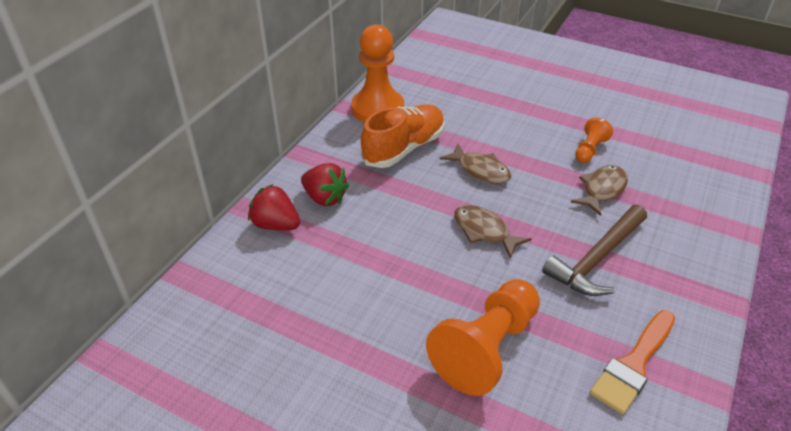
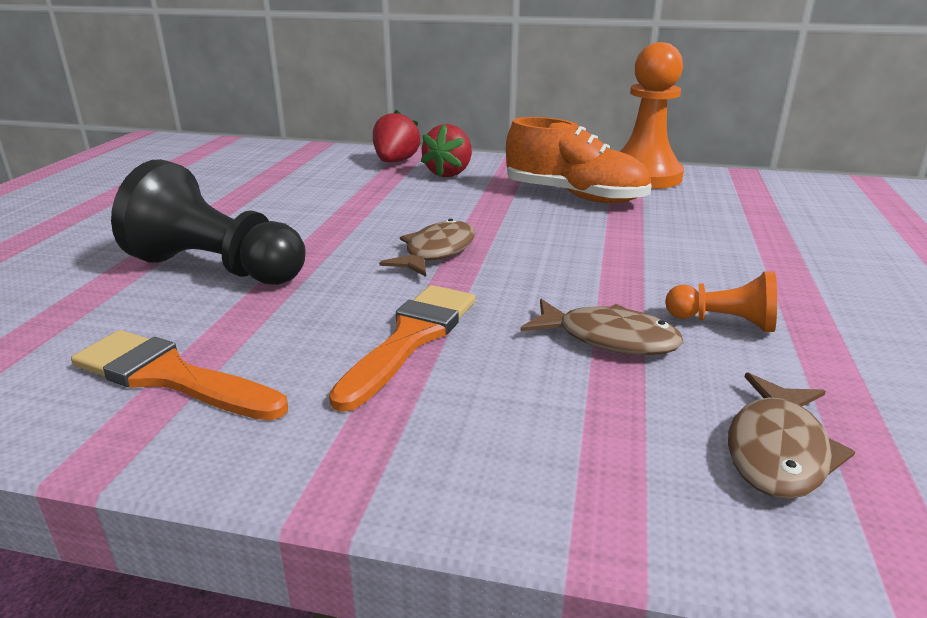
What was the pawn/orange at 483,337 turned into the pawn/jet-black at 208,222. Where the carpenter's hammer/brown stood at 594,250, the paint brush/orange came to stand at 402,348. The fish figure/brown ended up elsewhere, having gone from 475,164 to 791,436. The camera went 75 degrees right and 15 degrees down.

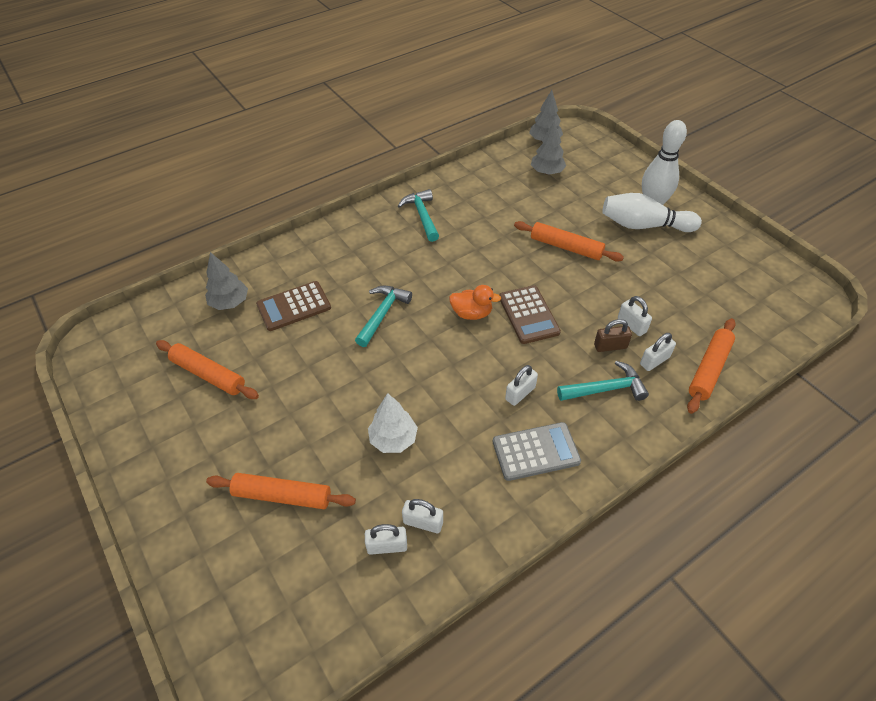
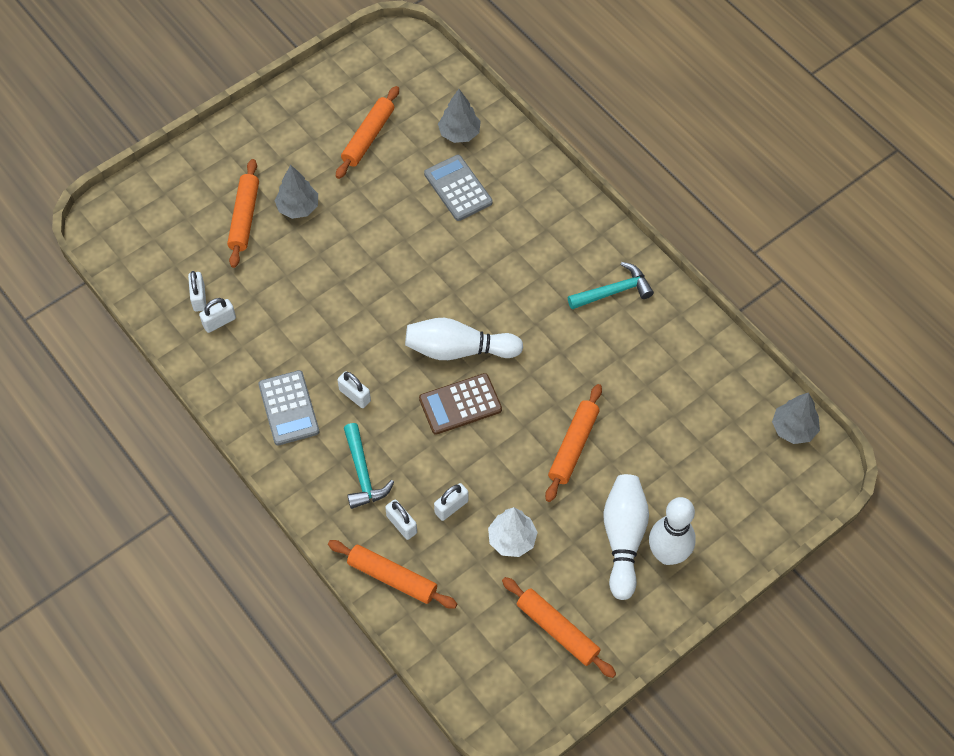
The padlock/pure white at 422,516 ended up facing another way, 45 degrees clockwise from before. The tree/ash-grey ended up elsewhere, having gone from 548,148 to 296,192. Where the rubber duck/orange stood at 475,302, the tenpin/pure white came to stand at 464,339. What was the calculator/brown at 293,306 turned into the calculator/ash-grey at 458,188. The tree/pure white ended up elsewhere, having gone from 393,423 to 513,532. The second view gained the rolling pin/orange at 559,627. The second view lost the carpenter's hammer/aqua at 383,316. The second view lost the padlock/brown at 613,335. The camera went 85 degrees right and 10 degrees up.

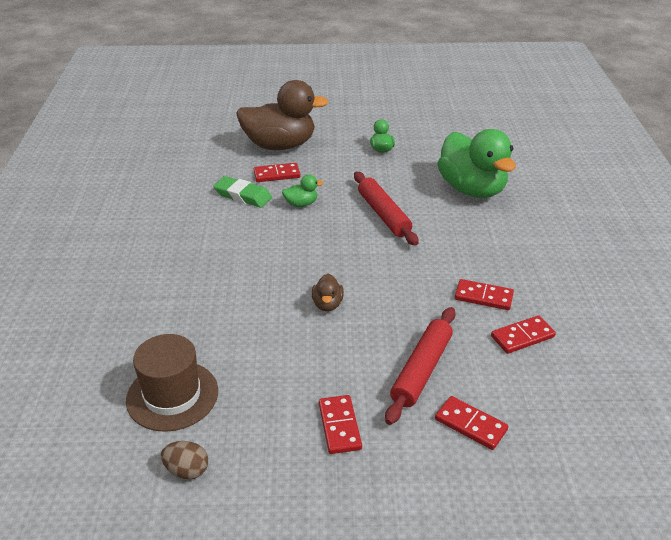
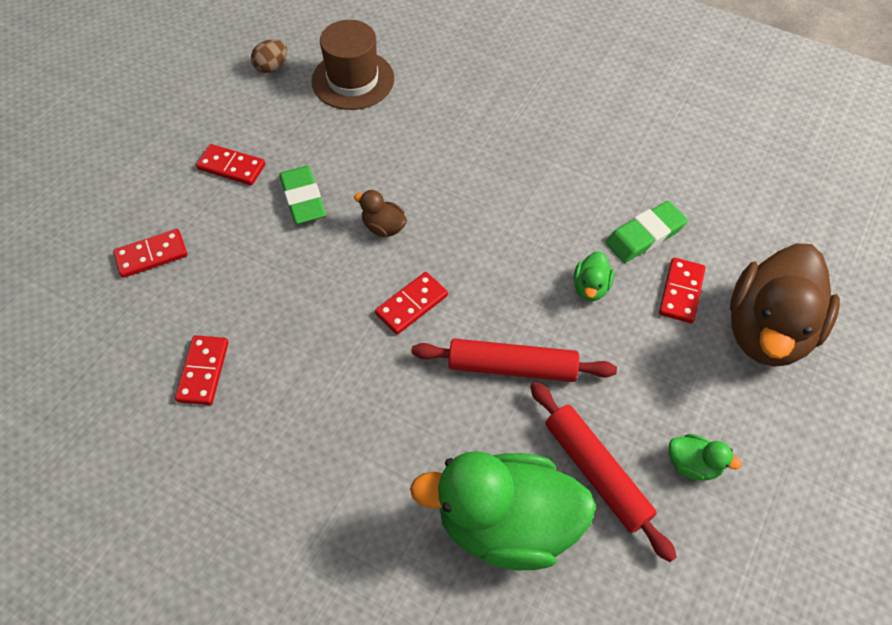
The second view gained the gum eraser/emerald at 302,195. The domino tile/scarlet ended up elsewhere, having gone from 484,294 to 411,303. The rolling pin/scarlet ended up elsewhere, having gone from 420,366 to 603,472. The camera went 120 degrees right and 20 degrees up.

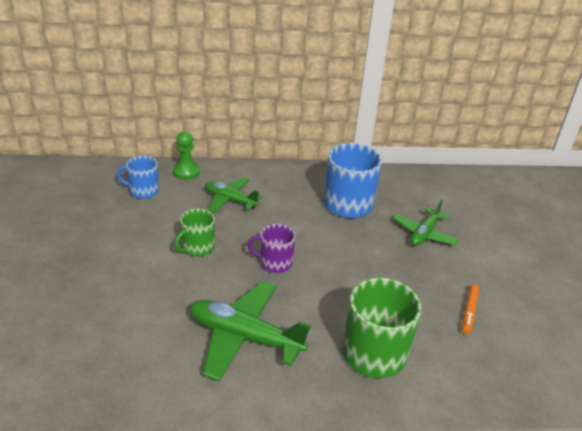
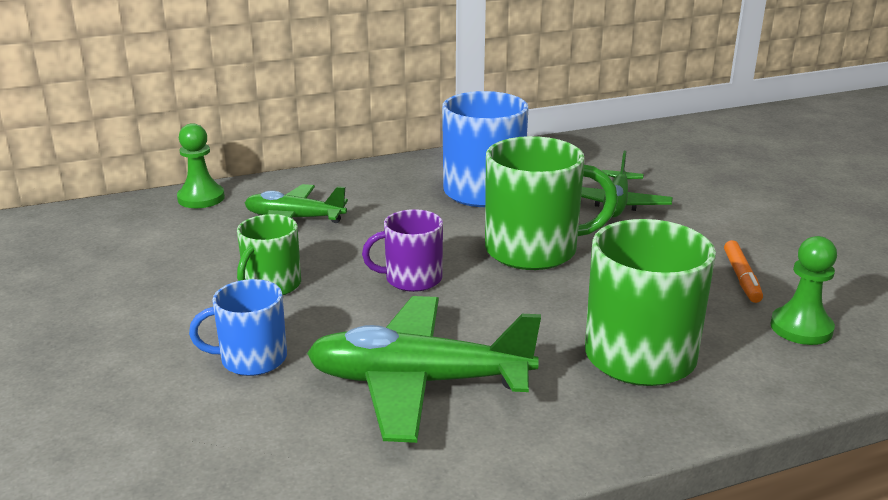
The tea mug/blue ended up elsewhere, having gone from 138,177 to 238,327. The second view gained the tea mug/emerald at 551,203. The second view gained the pawn/emerald at 803,290. The camera went 15 degrees left and 10 degrees down.

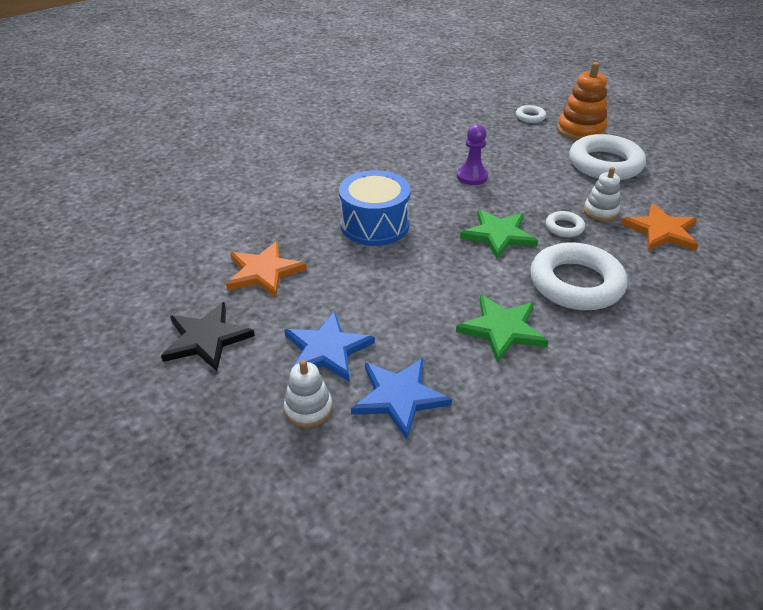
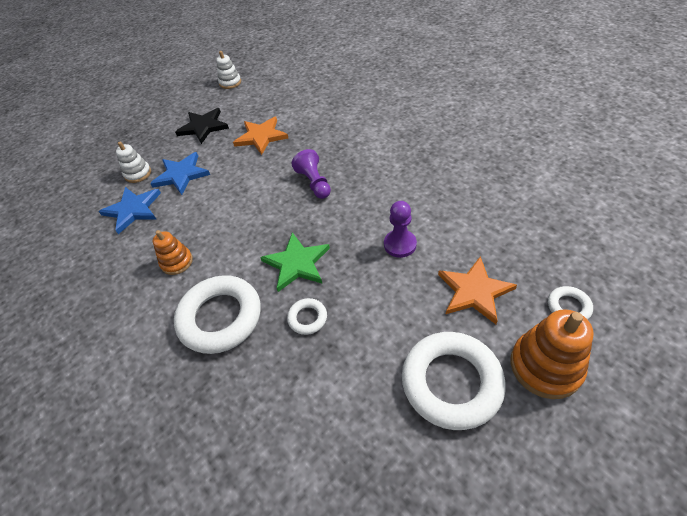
Where the five-pointed star/emerald stood at 502,329, the stacking rings/orange came to stand at 173,252. The stacking rings/pure white ended up elsewhere, having gone from 601,194 to 228,70. Where the drum/blue stood at 375,208, the pawn/violet came to stand at 311,174. The five-pointed star/orange ended up elsewhere, having gone from 659,227 to 477,290. The camera went 95 degrees right and 10 degrees up.

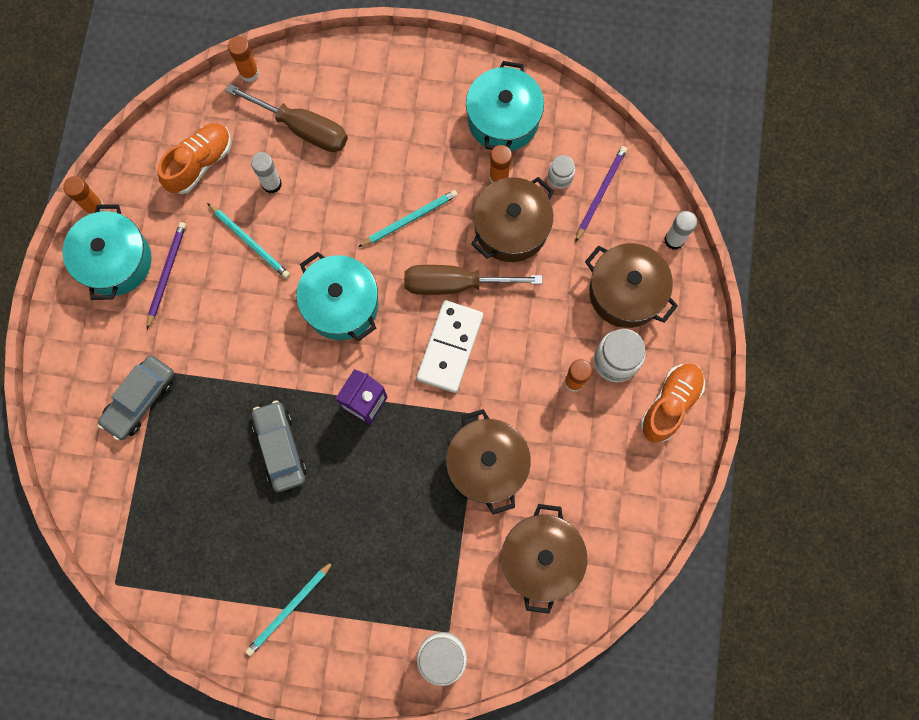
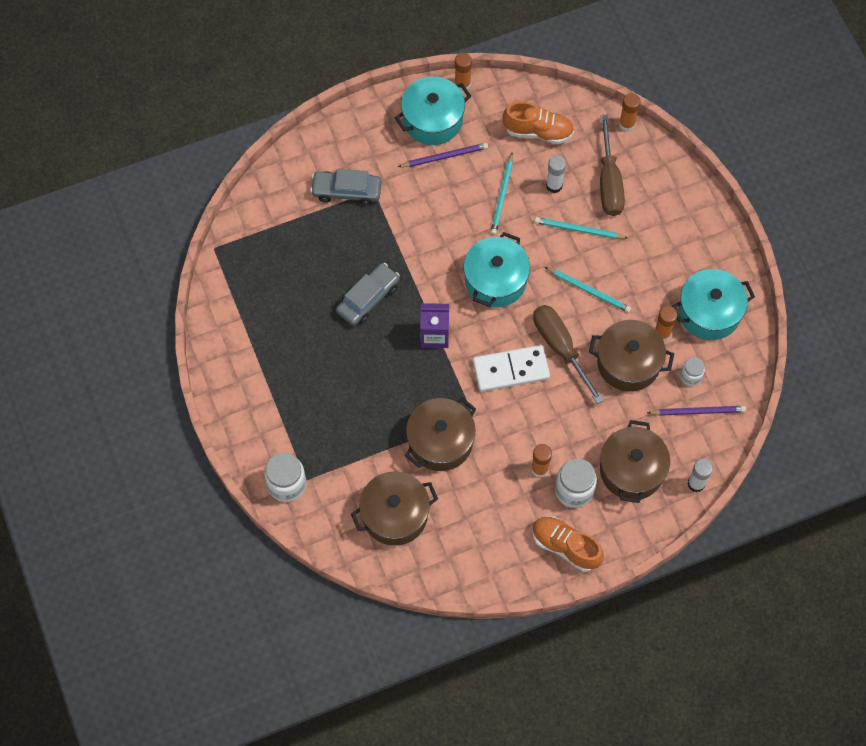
The sneaker/orange at 672,403 ended up facing another way, 150 degrees counterclockwise from before. The wooden pencil/aqua ended up elsewhere, having gone from 289,608 to 581,228. The camera went 60 degrees right and 10 degrees down.

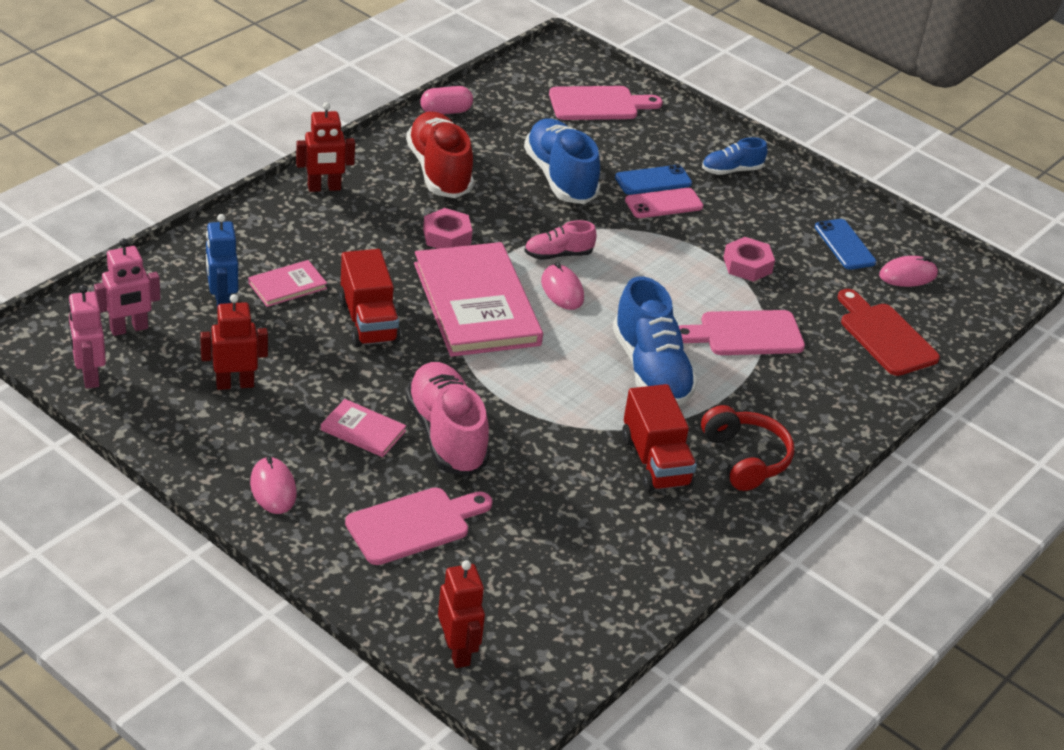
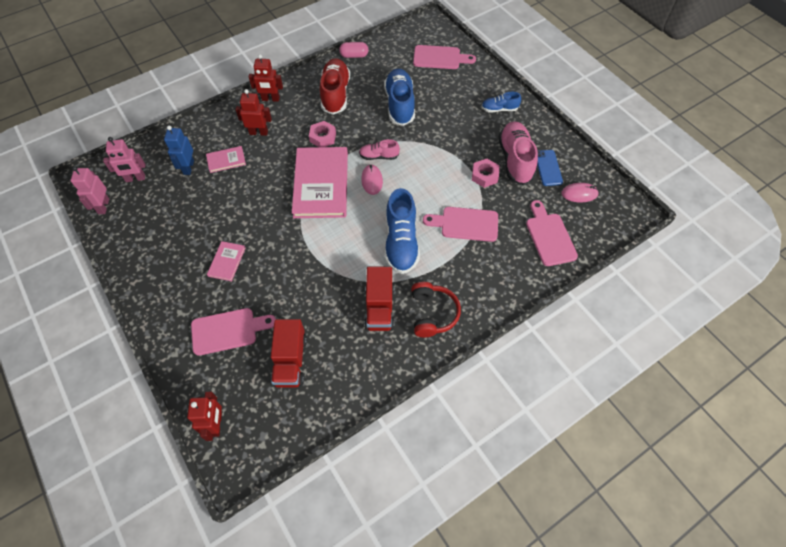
The book/pink at 363,428 ended up facing another way, 60 degrees clockwise from before. The robot/scarlet ended up elsewhere, having gone from 234,342 to 254,112. The truck/scarlet ended up elsewhere, having gone from 370,298 to 289,353. The sneaker/pink ended up elsewhere, having gone from 447,419 to 518,153. What was the chopping board/scarlet at 889,332 turned into the chopping board/pink at 552,233. The second view lost the computer mouse/pink at 273,485. The second view lost the mobile phone/blue at 653,180. The second view lost the mobile phone/pink at 664,203. The camera went 20 degrees right and 20 degrees up.

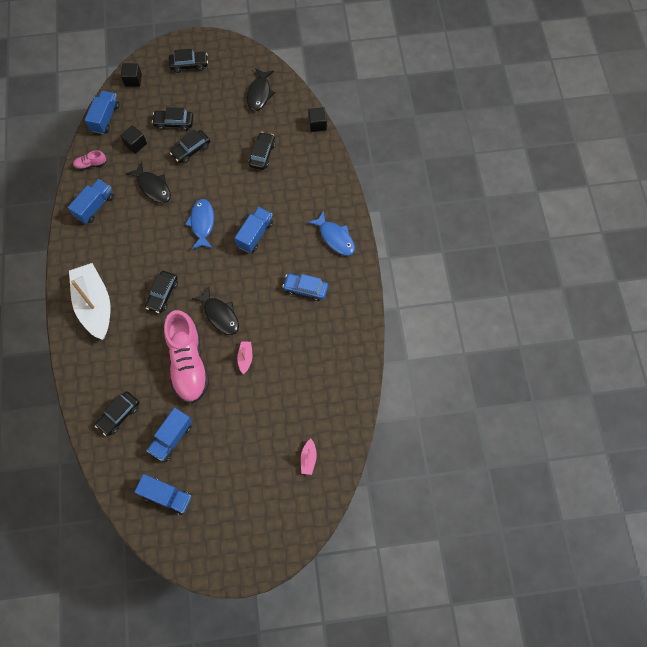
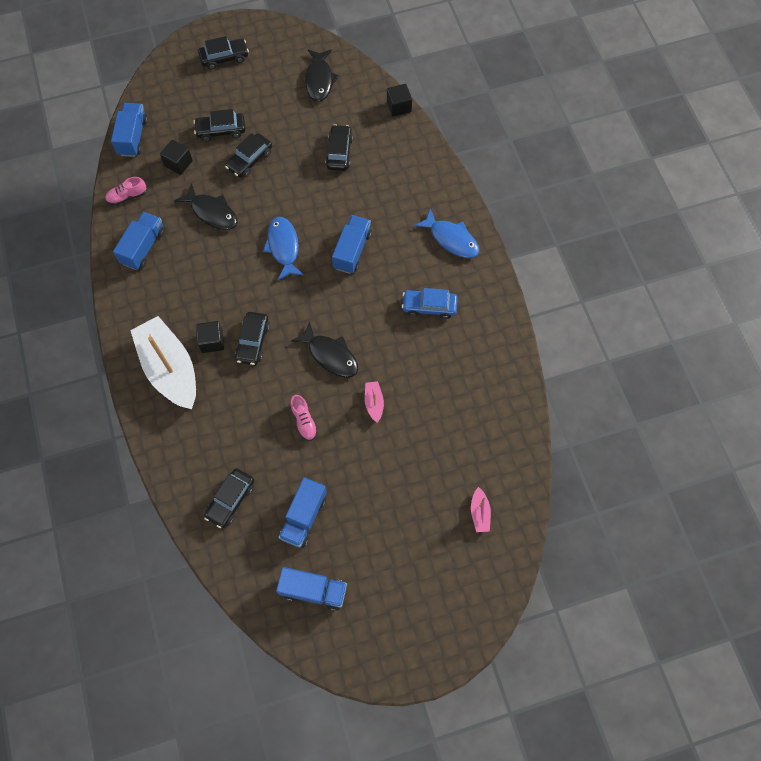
The block/jet-black ended up elsewhere, having gone from 131,75 to 210,337. The size of the sneaker/pink at 186,357 changed by a factor of 0.41. The camera went 10 degrees left and 0 degrees up.

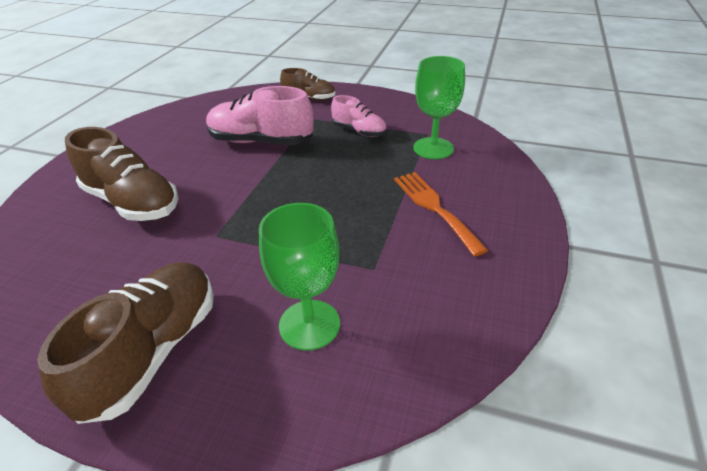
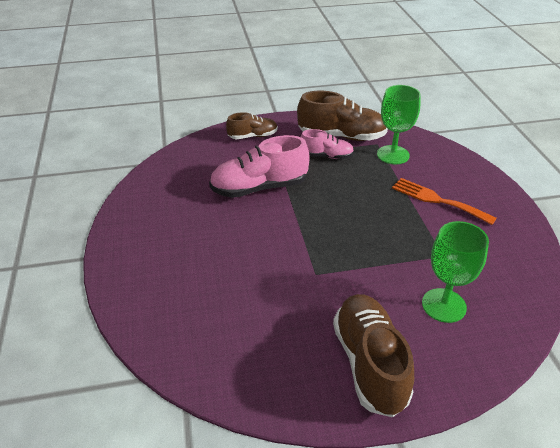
The sneaker/brown ended up elsewhere, having gone from 121,174 to 342,116. The camera went 30 degrees left and 0 degrees up.

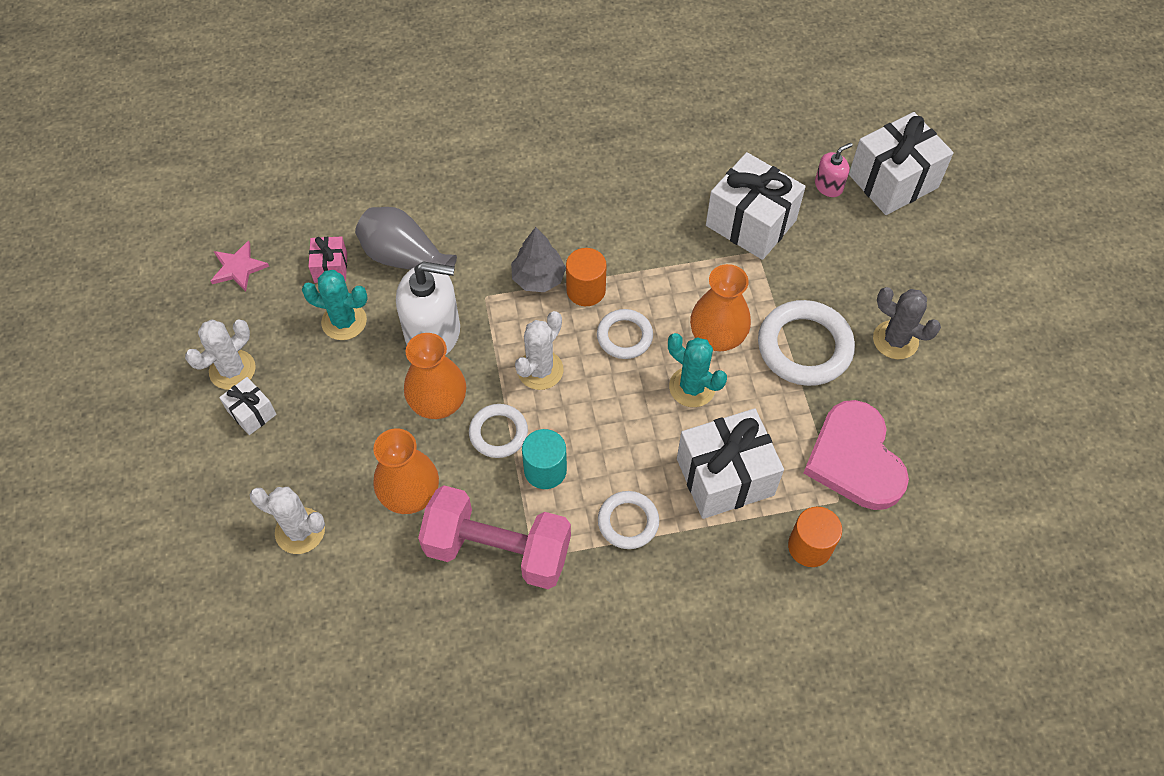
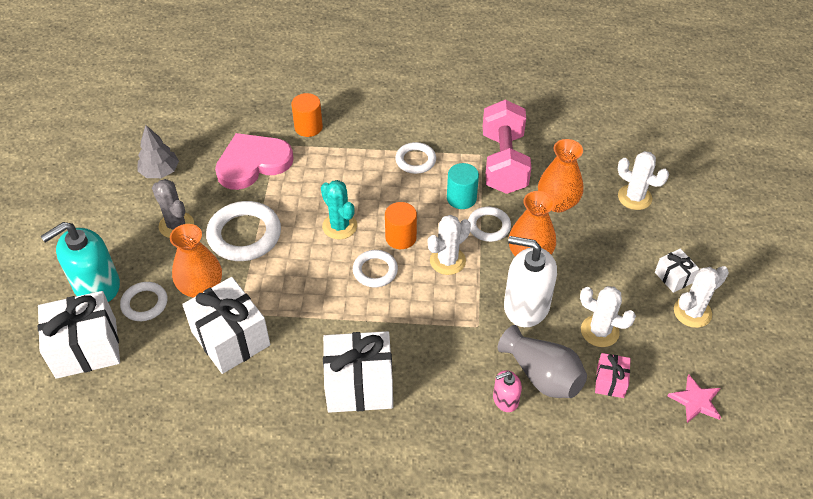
The second view gained the pump bottle/aqua at 80,262. The second view gained the hoop/pure white at 143,301. The tree/ash-grey ended up elsewhere, having gone from 538,259 to 158,151. The tall vase/orange ended up elsewhere, having gone from 720,307 to 196,261. The heart shape/pink at 856,455 ended up facing another way, 120 degrees counterclockwise from before. The gift/pure white ended up elsewhere, having gone from 730,463 to 358,372. The cylinder shape/orange ended up elsewhere, having gone from 586,277 to 401,225. The dumbbell/pink at 494,537 ended up facing another way, 60 degrees clockwise from before. The pump bottle/pink ended up elsewhere, having gone from 834,170 to 507,391. What was the cactus/aqua at 335,305 turned into the cactus/pure white at 608,316. The camera went 165 degrees left and 10 degrees down.

